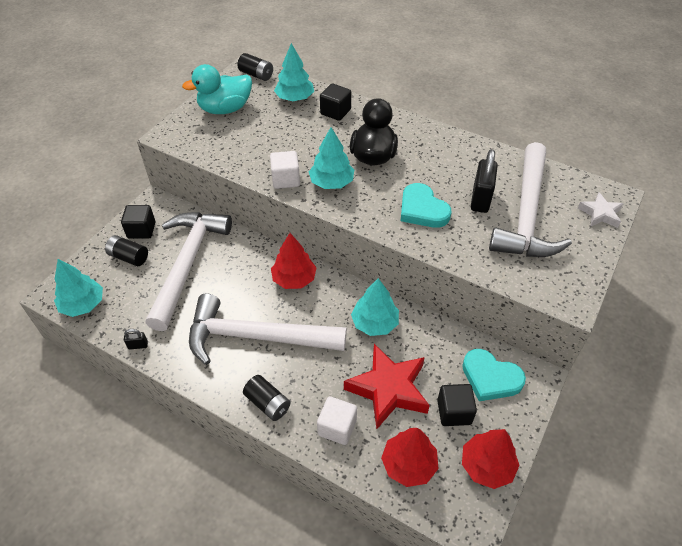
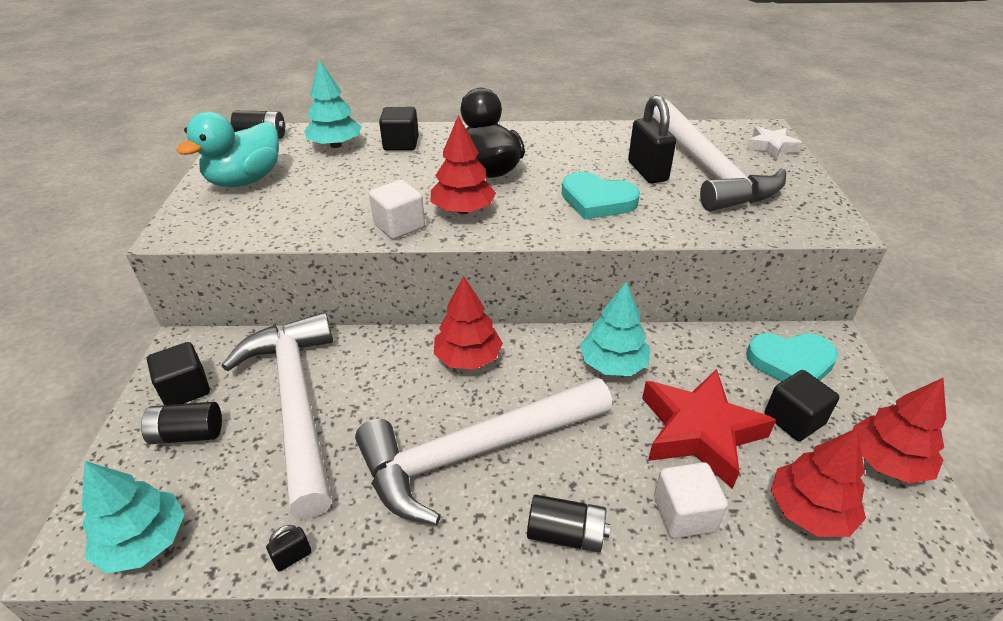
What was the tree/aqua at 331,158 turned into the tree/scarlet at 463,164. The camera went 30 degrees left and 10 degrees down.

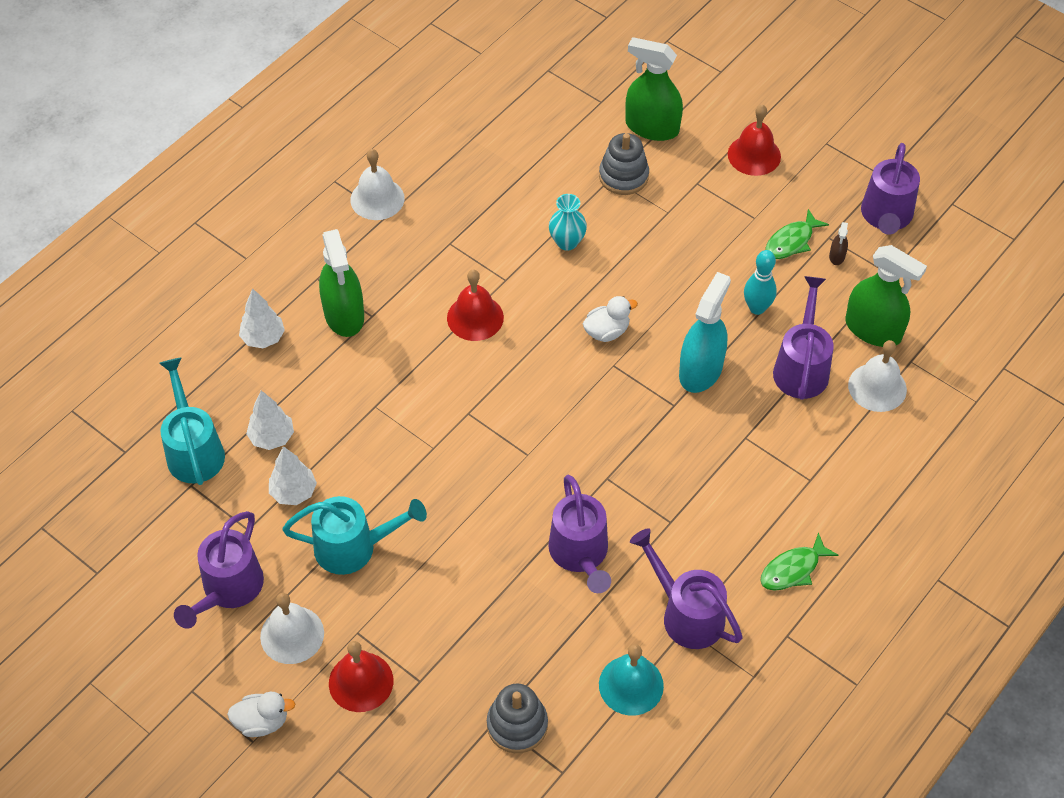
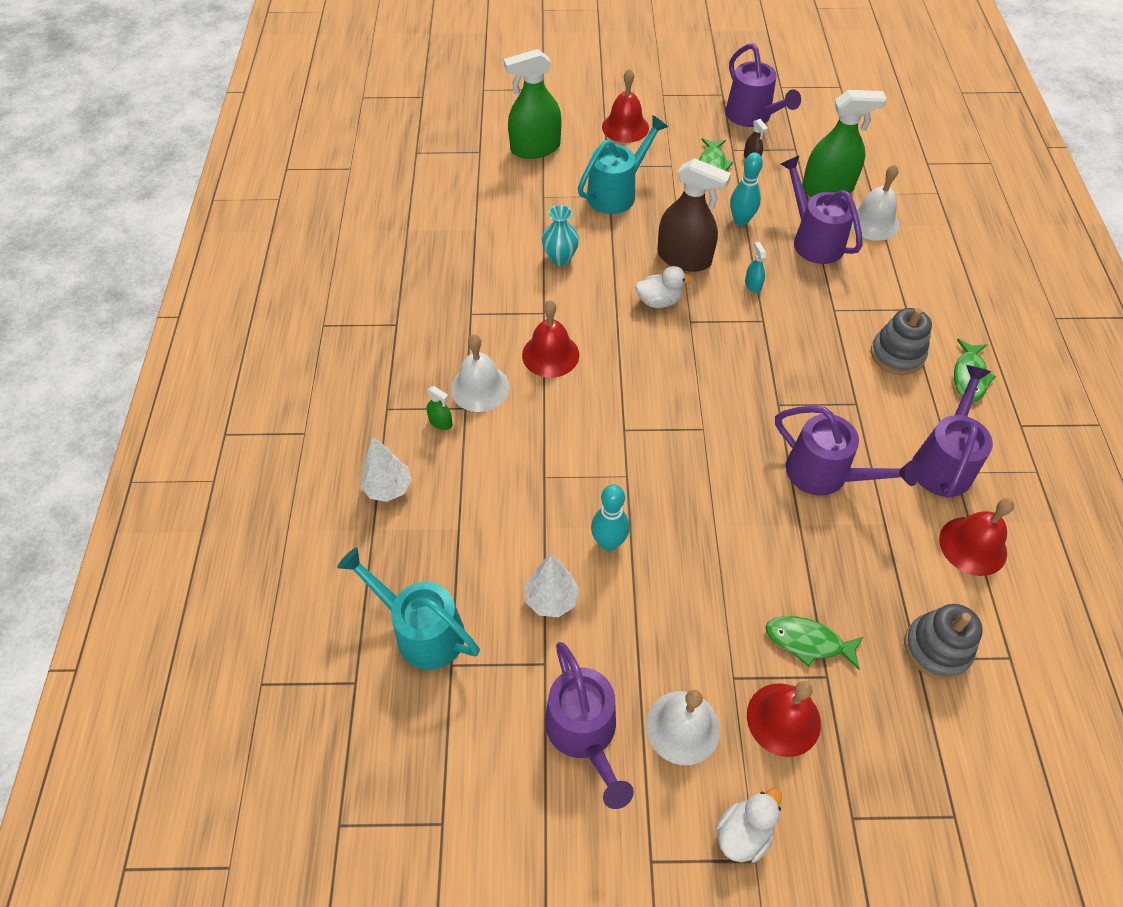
The size of the sprayer/emerald at 341,283 changed by a factor of 0.41. The hand bell/pure white ended up elsewhere, having gone from 377,184 to 480,373. The sprinkling can/aqua ended up elsewhere, having gone from 354,535 to 623,164. The second view gained the tenpin/aqua at 610,517. The rubber duck/pure white at 610,319 ended up facing another way, 60 degrees clockwise from before. The second view gained the sprayer/brown at 694,215. The size of the sprayer/aqua at 705,332 changed by a factor of 0.41. The second view gained the fish figure/emerald at 814,643. The stacking rings/ash-grey ended up elsewhere, having gone from 624,164 to 901,341. The sprinkling can/violet at 686,588 ended up facing another way, 105 degrees clockwise from before. What was the hand bell/aqua at 631,680 turned into the hand bell/scarlet at 976,537. The second view lost the tree/pure white at 270,420. The camera went 40 degrees left and 0 degrees up.

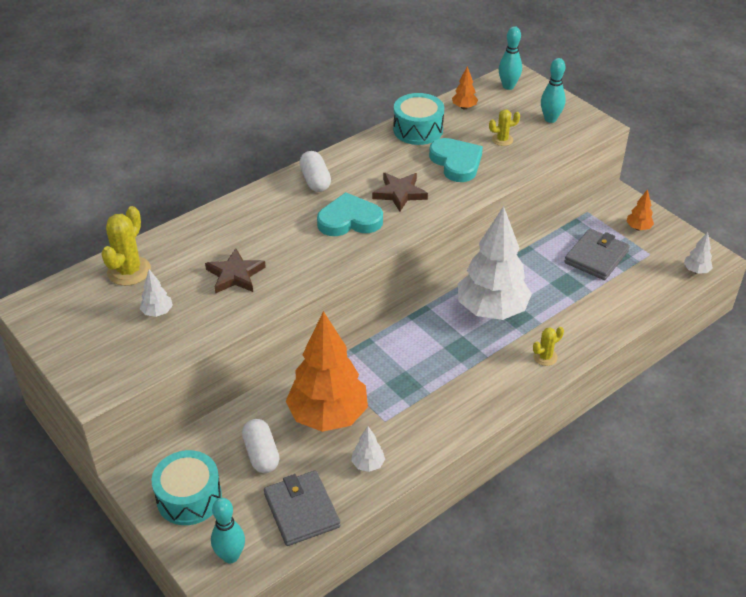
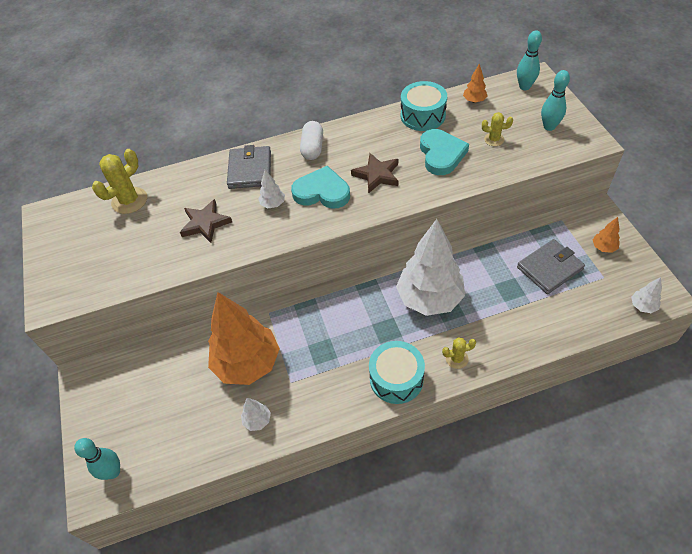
The wallet/ash-grey ended up elsewhere, having gone from 302,508 to 249,167. The tree/pure white ended up elsewhere, having gone from 156,293 to 271,189. The drum/aqua ended up elsewhere, having gone from 187,487 to 397,372. The second view lost the pill shape/pure white at 260,446. The camera went 25 degrees right and 10 degrees up.

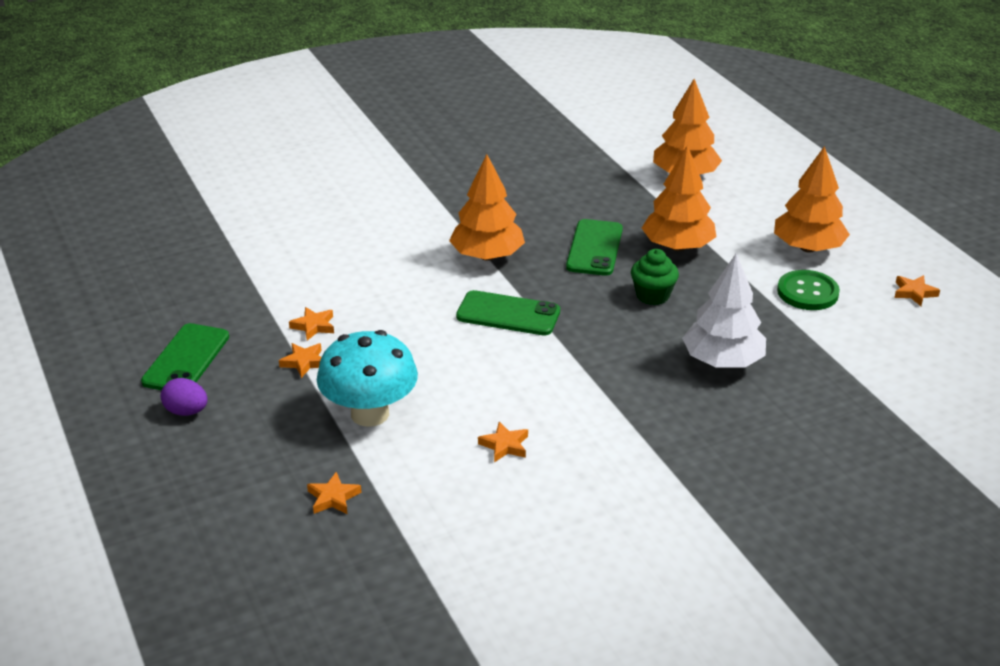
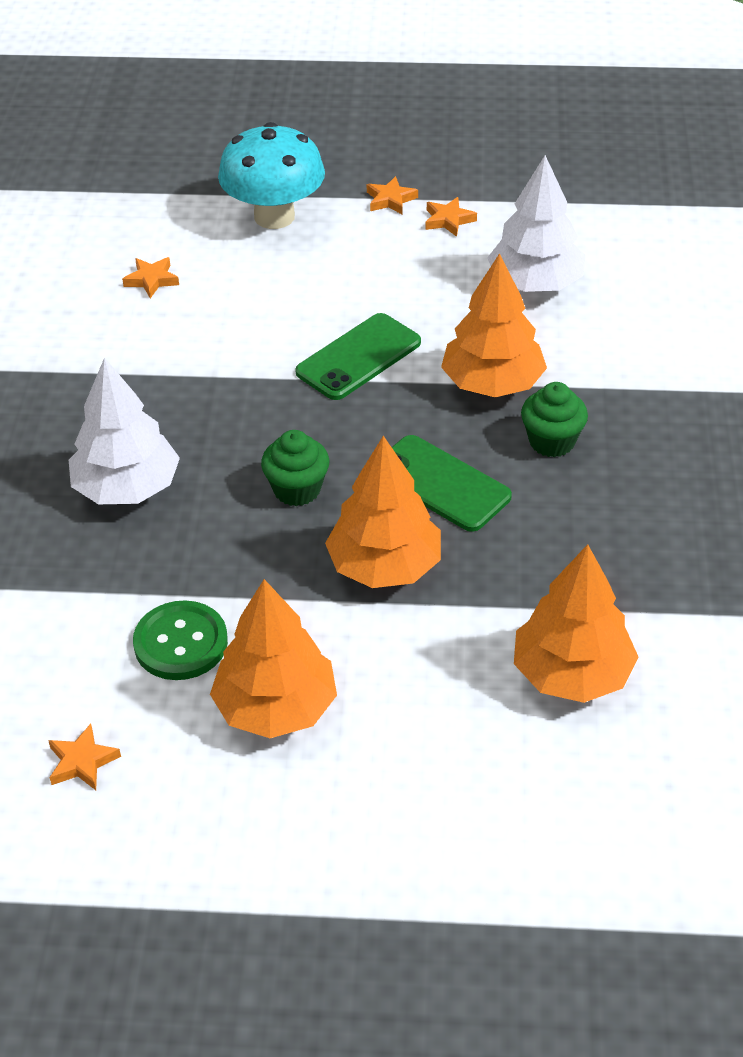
The second view gained the tree/pure white at 536,223. The second view gained the fairy cake/emerald at 554,419. The second view lost the mobile phone/emerald at 185,356. The second view lost the egg/violet at 184,397. The second view lost the five-pointed star/orange at 334,493. The camera went 120 degrees right and 10 degrees up.

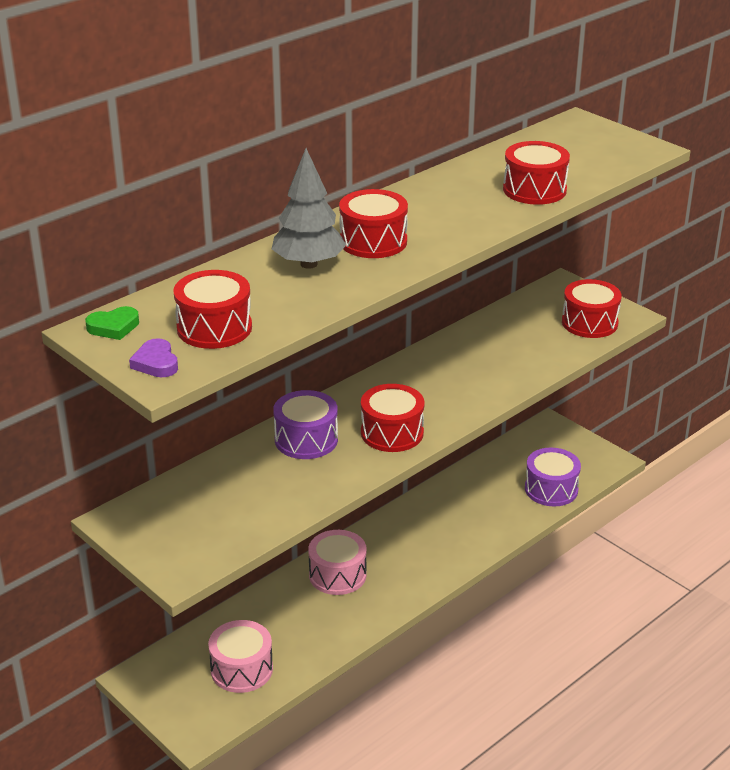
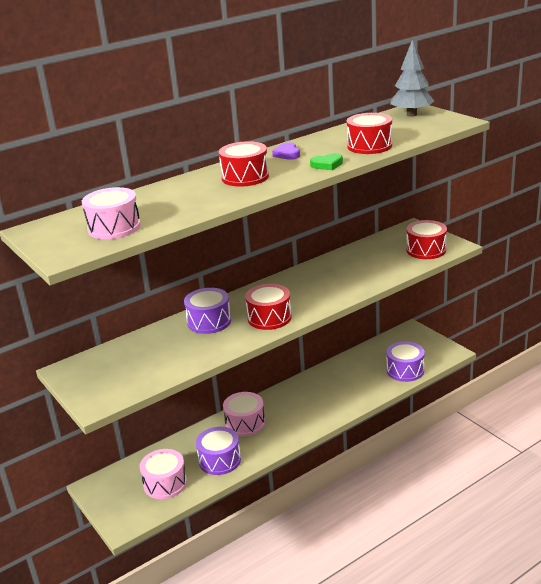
What was the drum/scarlet at 212,309 turned into the drum/pink at 111,213. The second view gained the drum/violet at 218,451. The heart shape/violet ended up elsewhere, having gone from 153,357 to 286,151. The heart shape/emerald ended up elsewhere, having gone from 112,323 to 326,161. The tree/ash-grey ended up elsewhere, having gone from 309,208 to 412,78. The camera went 10 degrees right and 5 degrees down.

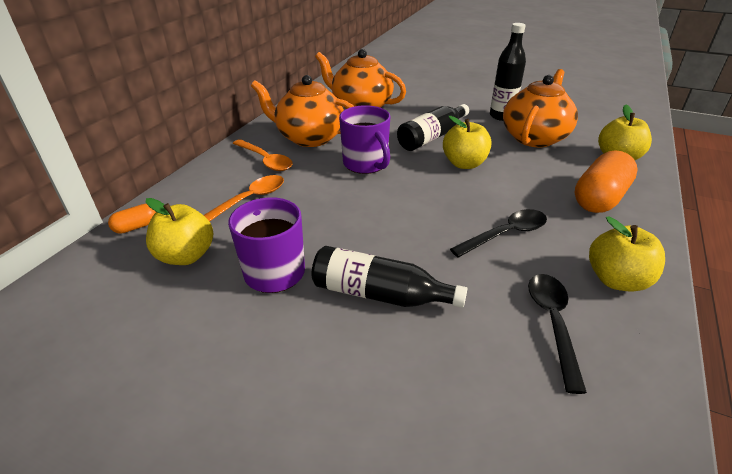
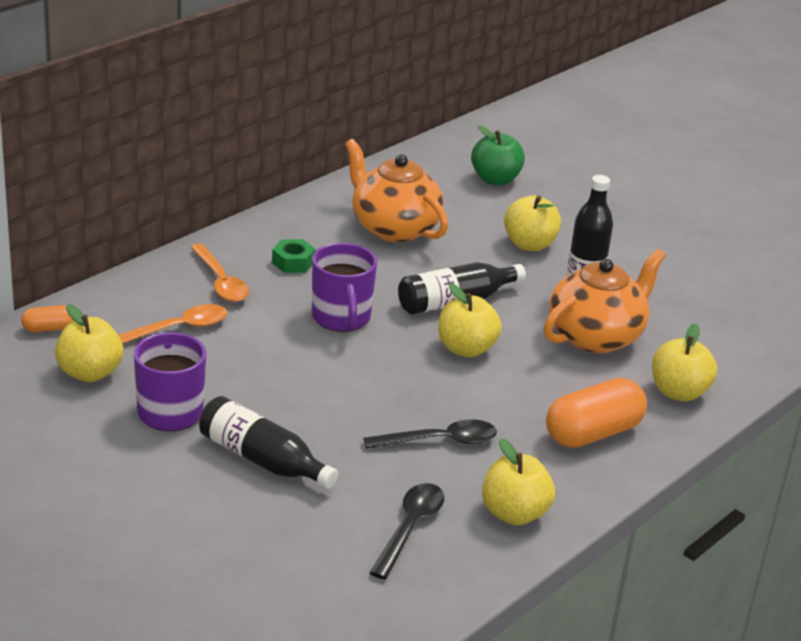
Where the tea pot/orange stood at 302,111, the hex nut/emerald came to stand at 293,256. The second view gained the apple/emerald at 498,155. The second view gained the apple/golden at 532,223. The camera went 15 degrees right and 5 degrees down.

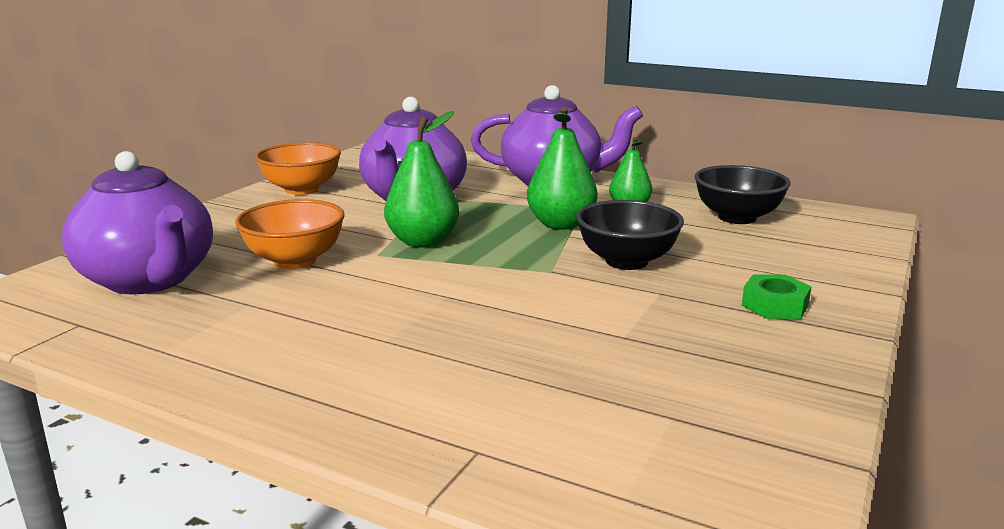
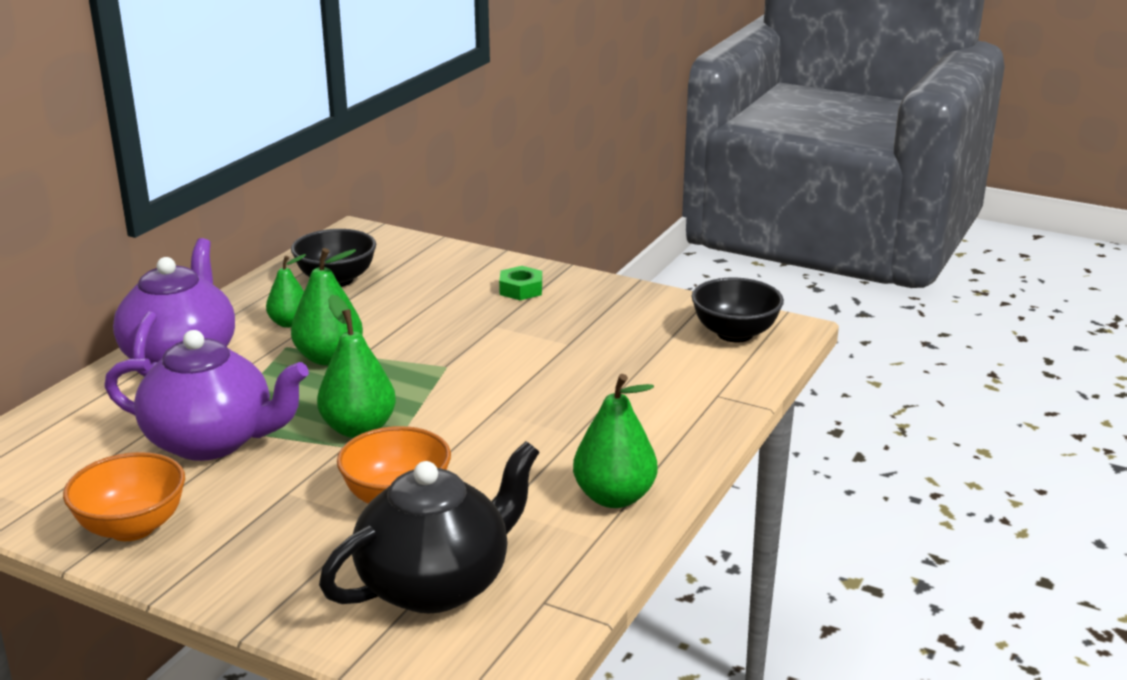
What was the tea pot/violet at 137,223 turned into the tea pot/jet-black at 429,527. The second view gained the pear fruit/emerald at 615,441. The serving bowl/jet-black ended up elsewhere, having gone from 630,235 to 738,310. The camera went 90 degrees left and 5 degrees up.

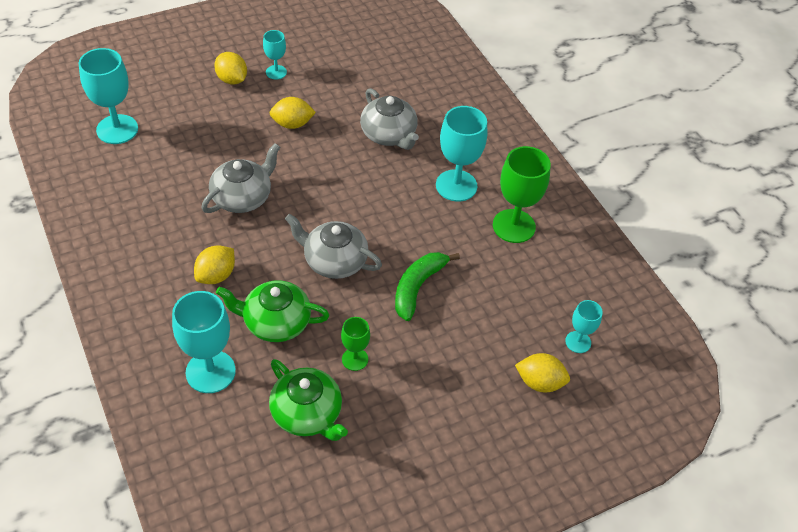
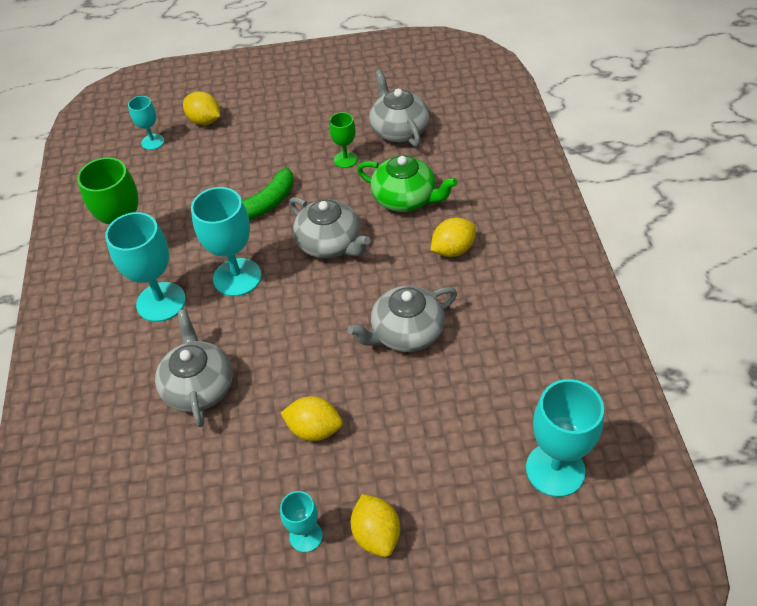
The wine glass/aqua ended up elsewhere, having gone from 204,342 to 226,241. What was the tea pot/emerald at 308,400 turned into the tea pot/ash-grey at 399,108. The camera went 155 degrees left and 0 degrees up.

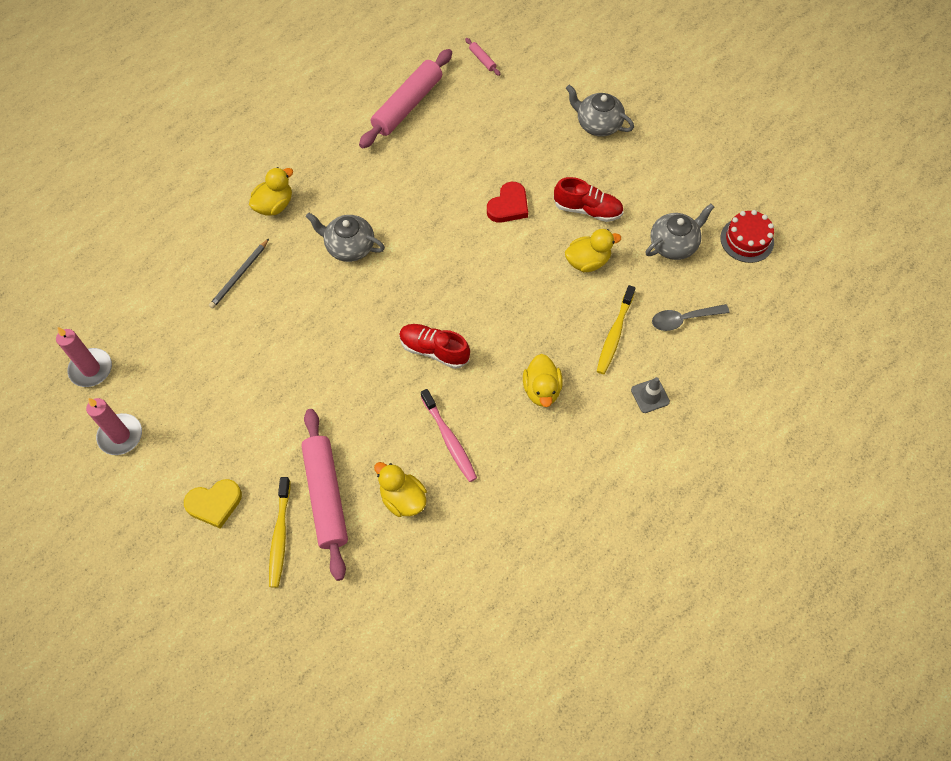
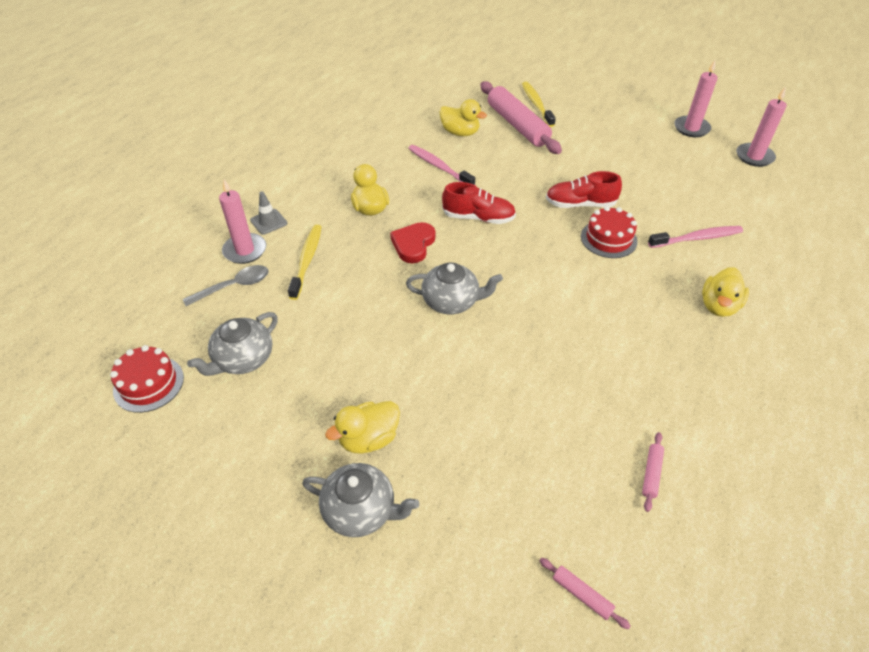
The second view gained the pillar candle/pink at 242,221. The rubber duck/golden ended up elsewhere, having gone from 593,250 to 362,427. The heart shape/scarlet ended up elsewhere, having gone from 507,202 to 412,242. The tea pot/ash-grey ended up elsewhere, having gone from 345,237 to 454,288. The sneaker/scarlet ended up elsewhere, having gone from 589,199 to 584,189. The second view gained the gateau/scarlet at 609,232. The size of the rolling pin/pink at 405,98 changed by a factor of 0.40. Where the wooden pencil/ash-grey stood at 239,274, the dental brush/pink came to stand at 695,237. The second view lost the heart shape/golden at 213,504. The camera went 165 degrees right and 15 degrees down.

